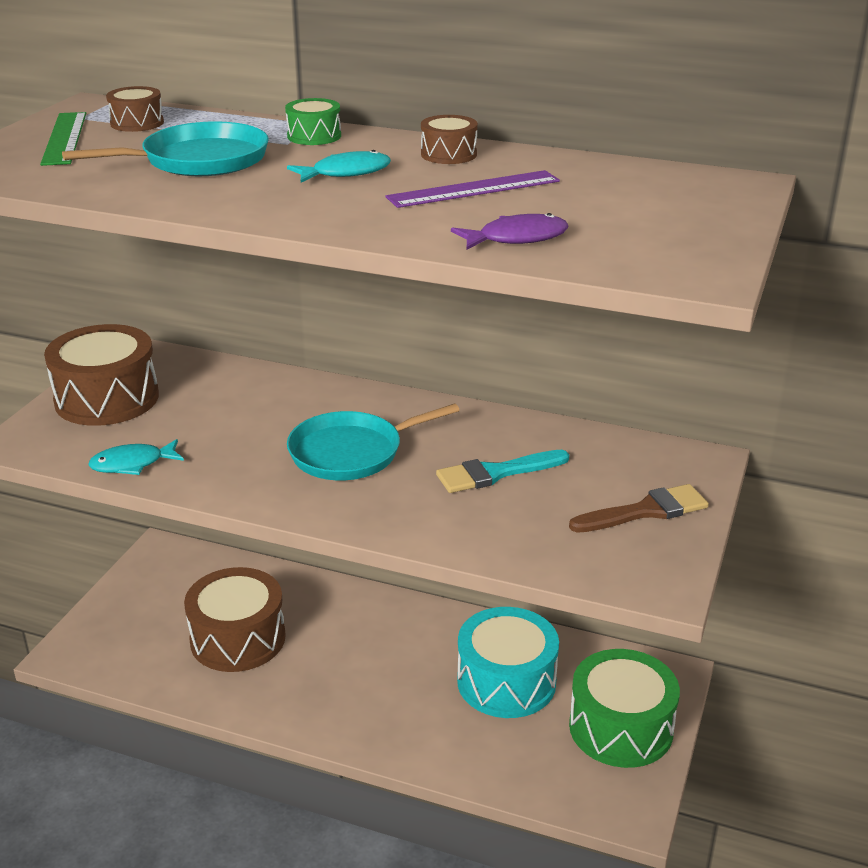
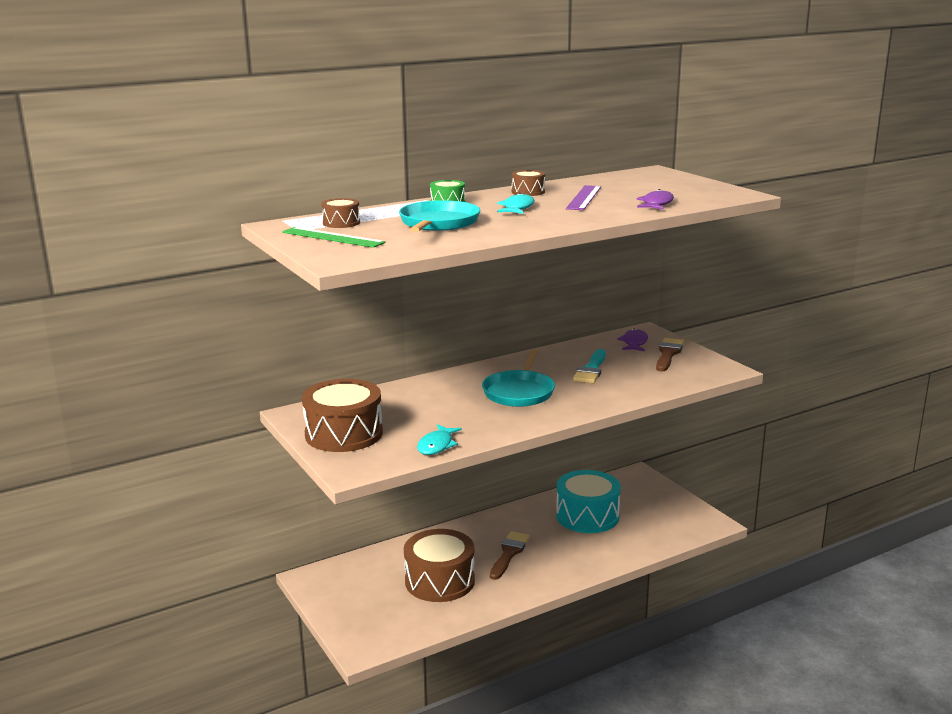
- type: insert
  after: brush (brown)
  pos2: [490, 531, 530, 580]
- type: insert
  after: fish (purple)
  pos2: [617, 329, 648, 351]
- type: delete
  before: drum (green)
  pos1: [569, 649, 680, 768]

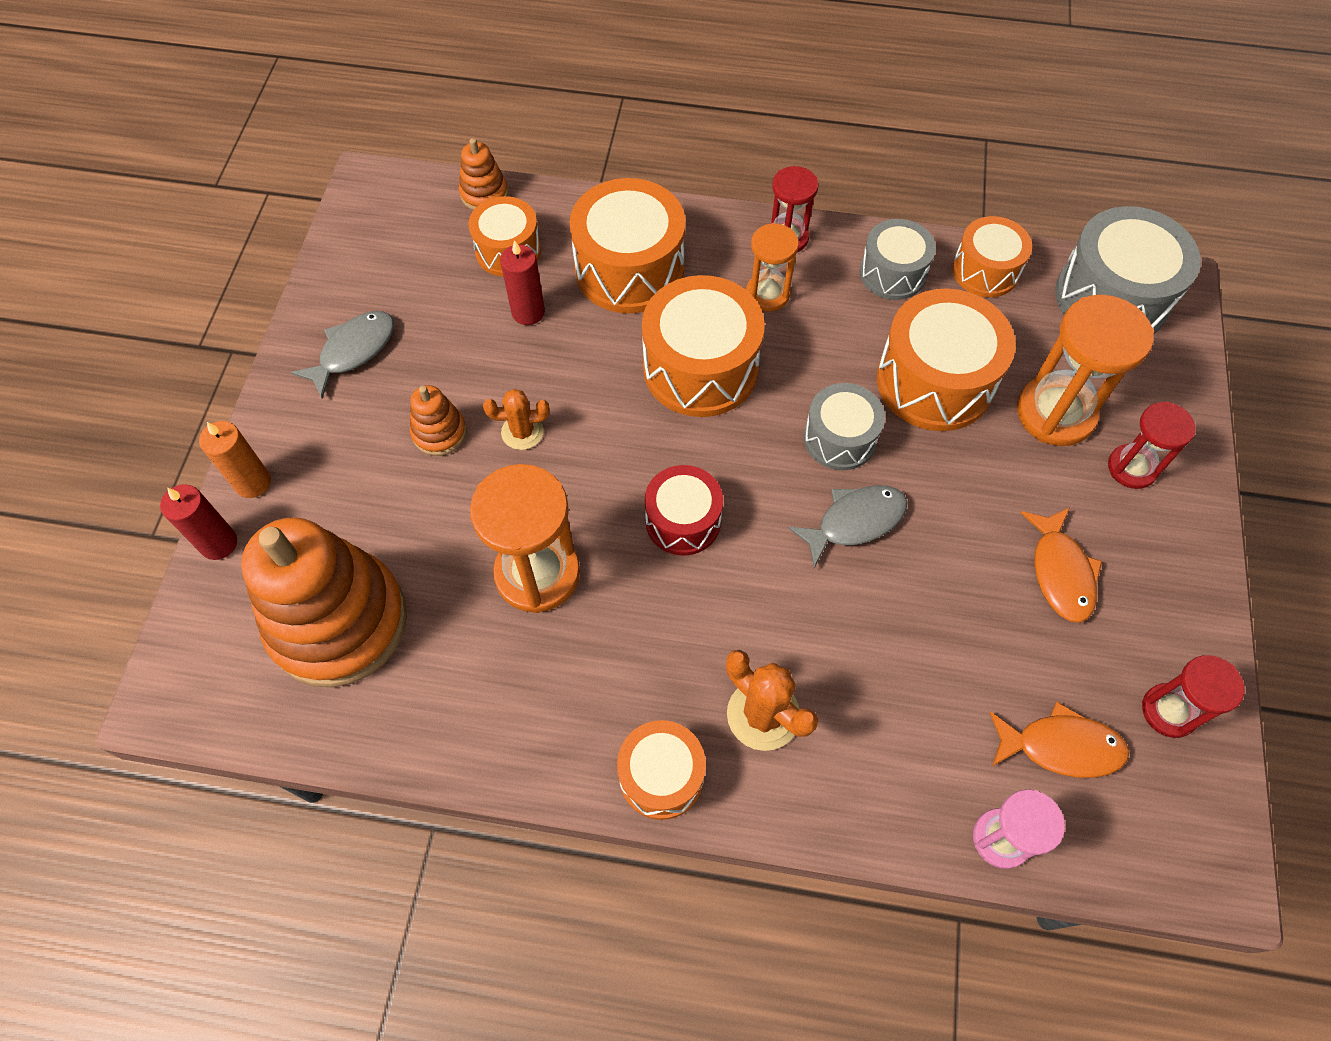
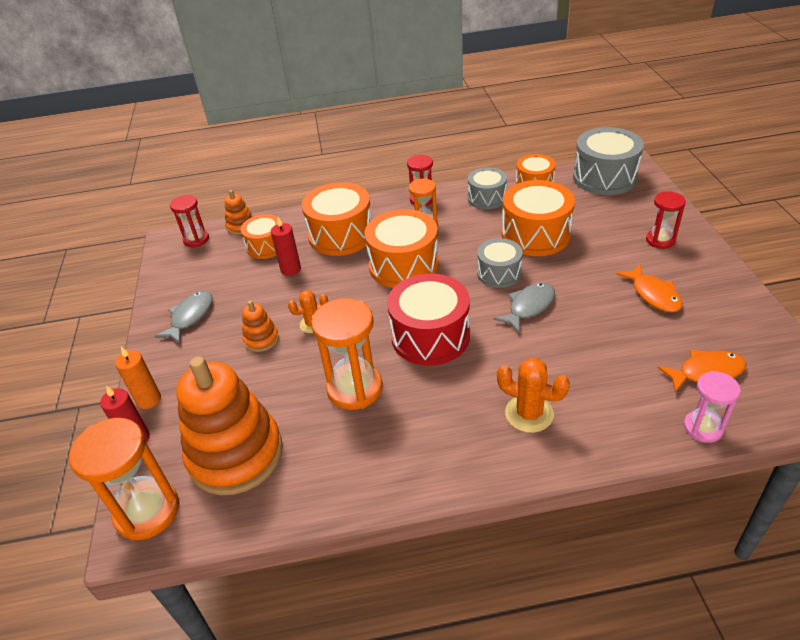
- type: move
  before: hourglass (orange)
  pos1: [1017, 294, 1154, 446]
  pos2: [69, 418, 179, 541]
- type: move
  before: hourglass (red)
  pos1: [1142, 655, 1245, 738]
  pos2: [170, 195, 209, 247]
- type: resize
  before: drum (red)
  pos1: [645, 465, 723, 556]
  pos2: [387, 274, 470, 366]
  scale: 1.65
- type: delete
  before: drum (orange)
  pos1: [617, 720, 706, 820]

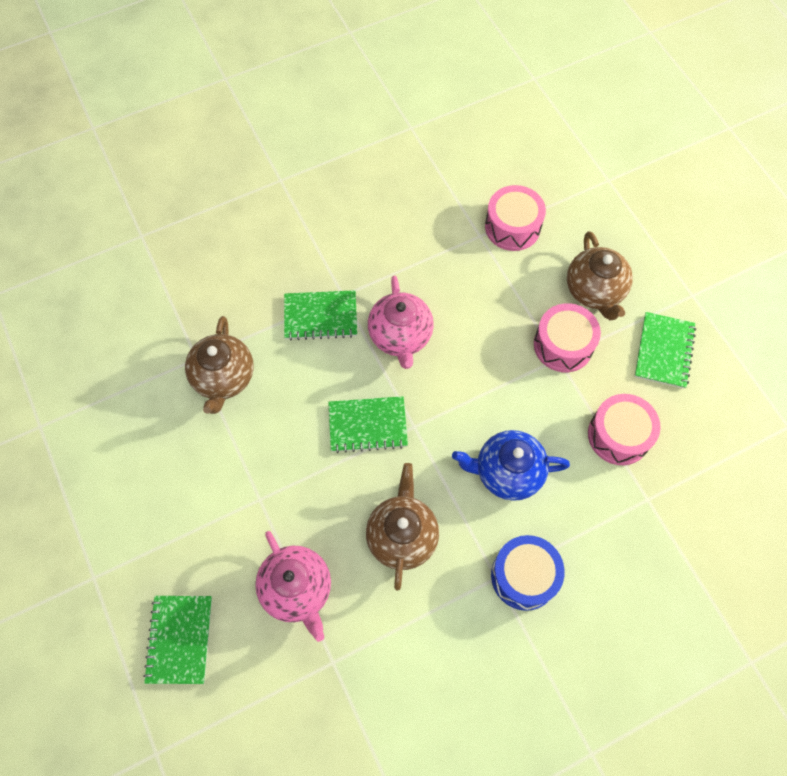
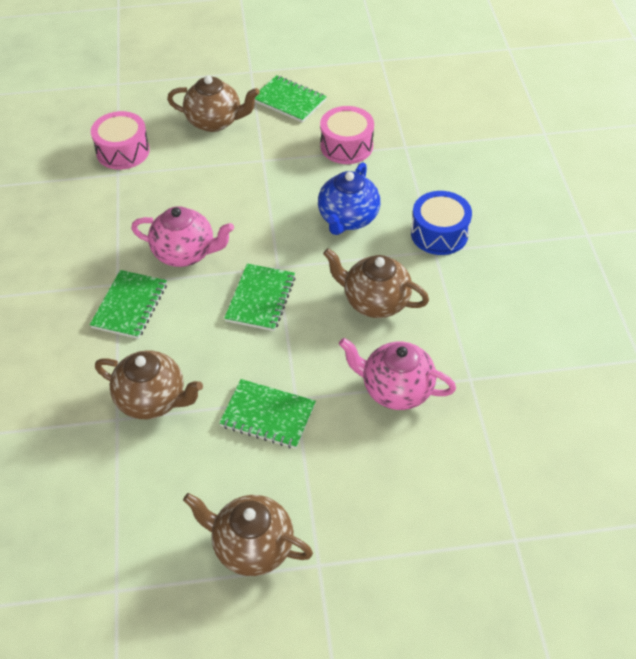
- type: insert
  after: teapot (brown)
  pos2: [183, 493, 313, 576]
- type: move
  before: notebook (green)
  pos1: [143, 596, 212, 684]
  pos2: [219, 379, 316, 449]
- type: rotate
  before: teapot (pink)
  pos1: [255, 531, 331, 642]
  pos2: [339, 338, 456, 410]
  turn: -150
- type: delete
  before: drum (pink)
  pos1: [534, 303, 601, 372]

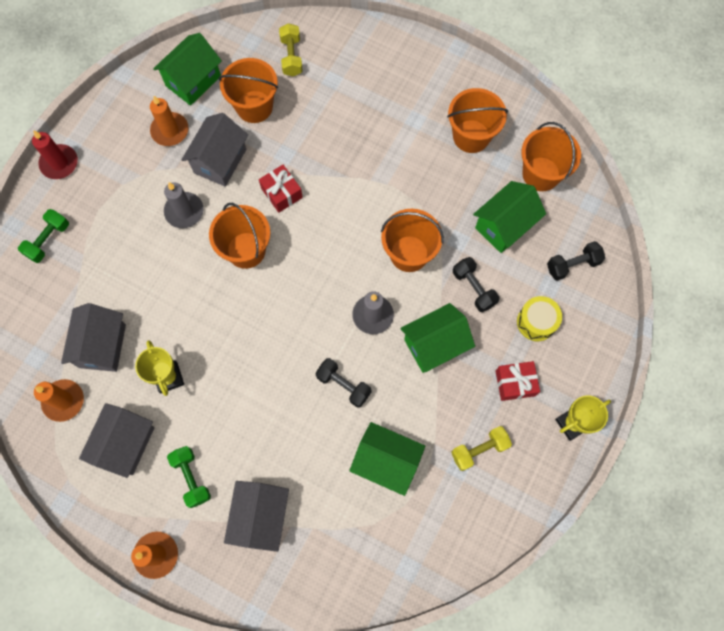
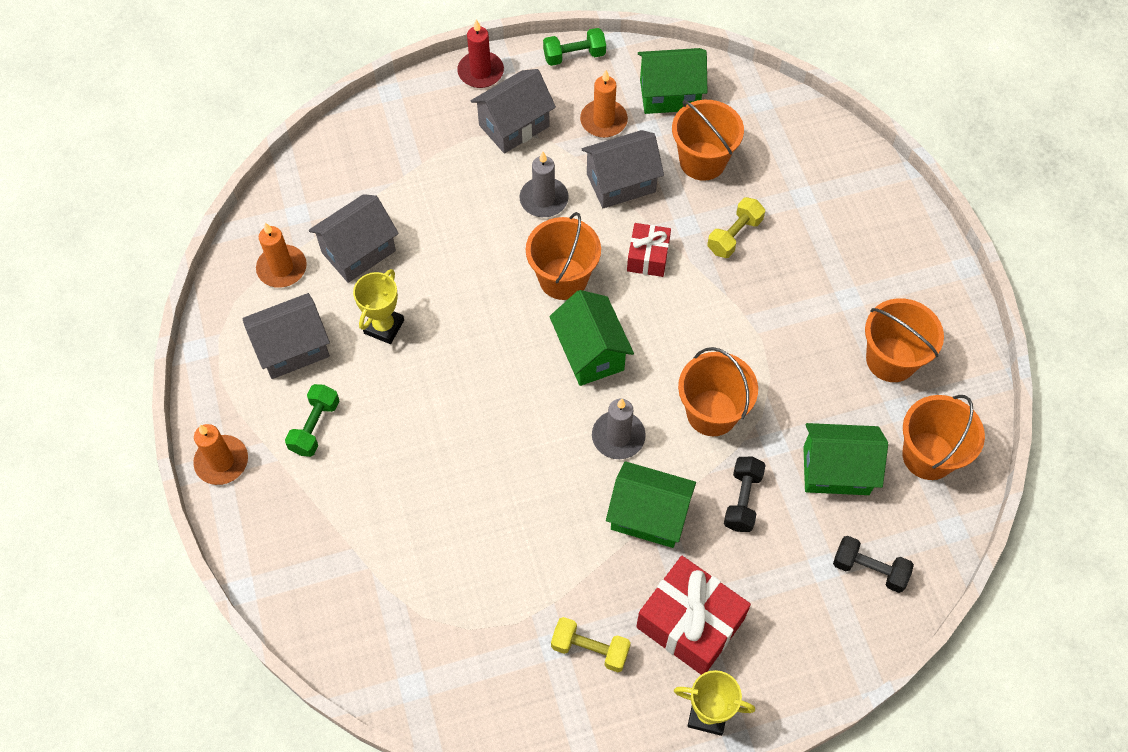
- type: move
  before: house (grey)
  pos1: [224, 481, 289, 552]
  pos2: [471, 69, 556, 154]
- type: move
  before: dumbbell (green)
  pos1: [18, 209, 69, 263]
  pos2: [543, 28, 606, 66]
- type: move
  before: house (green)
  pos1: [349, 422, 425, 496]
  pos2: [549, 290, 634, 386]
- type: resize
  before: gift (red)
  pos1: [495, 361, 540, 401]
  pos2: [636, 556, 751, 675]
  scale: 1.74
- type: move
  before: dumbbell (yellow)
  pos1: [279, 23, 303, 76]
  pos2: [707, 197, 765, 258]
- type: delete
  before: dumbbell (black)
  pos1: [315, 358, 372, 408]
- type: delete
  before: drum (yellow)
  pos1: [517, 296, 562, 341]

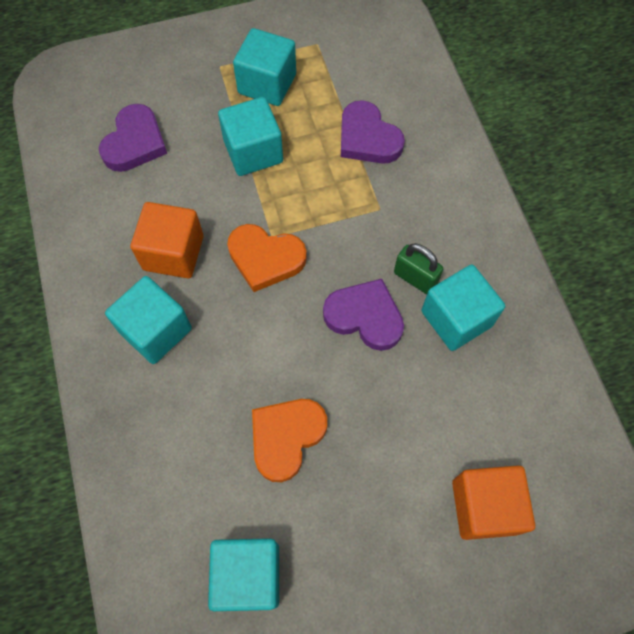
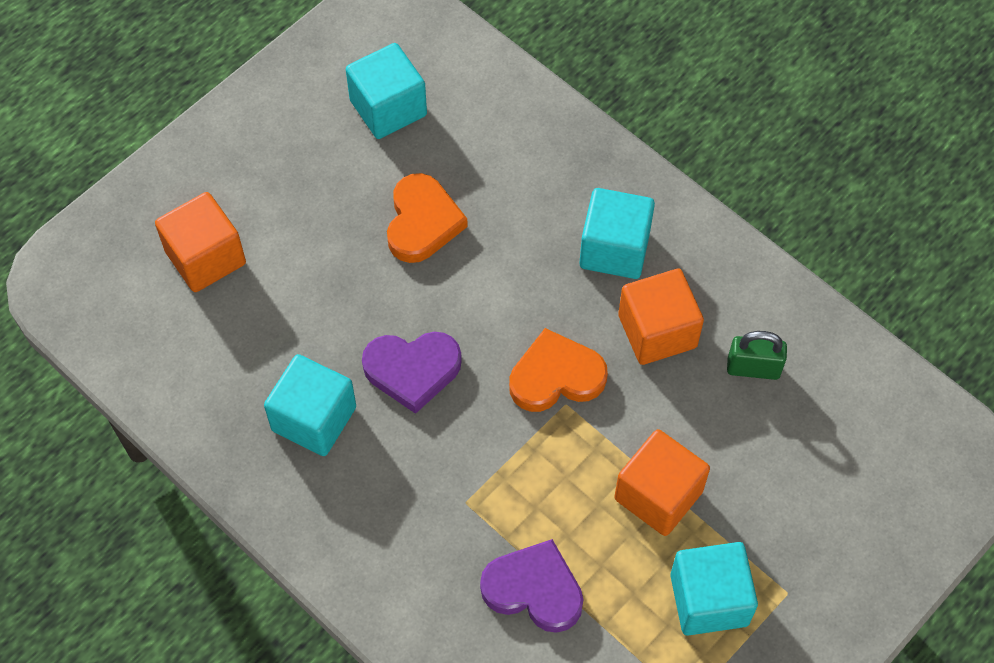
- type: recolor
  before: cube (turquoise)
  after: cube (orange)
  pos1: [218, 97, 283, 176]
  pos2: [614, 429, 710, 536]
- type: move
  before: padlock (green)
  pos1: [394, 243, 443, 294]
  pos2: [727, 331, 787, 380]
- type: delete
  before: heart (purple)
  pos1: [99, 104, 167, 172]

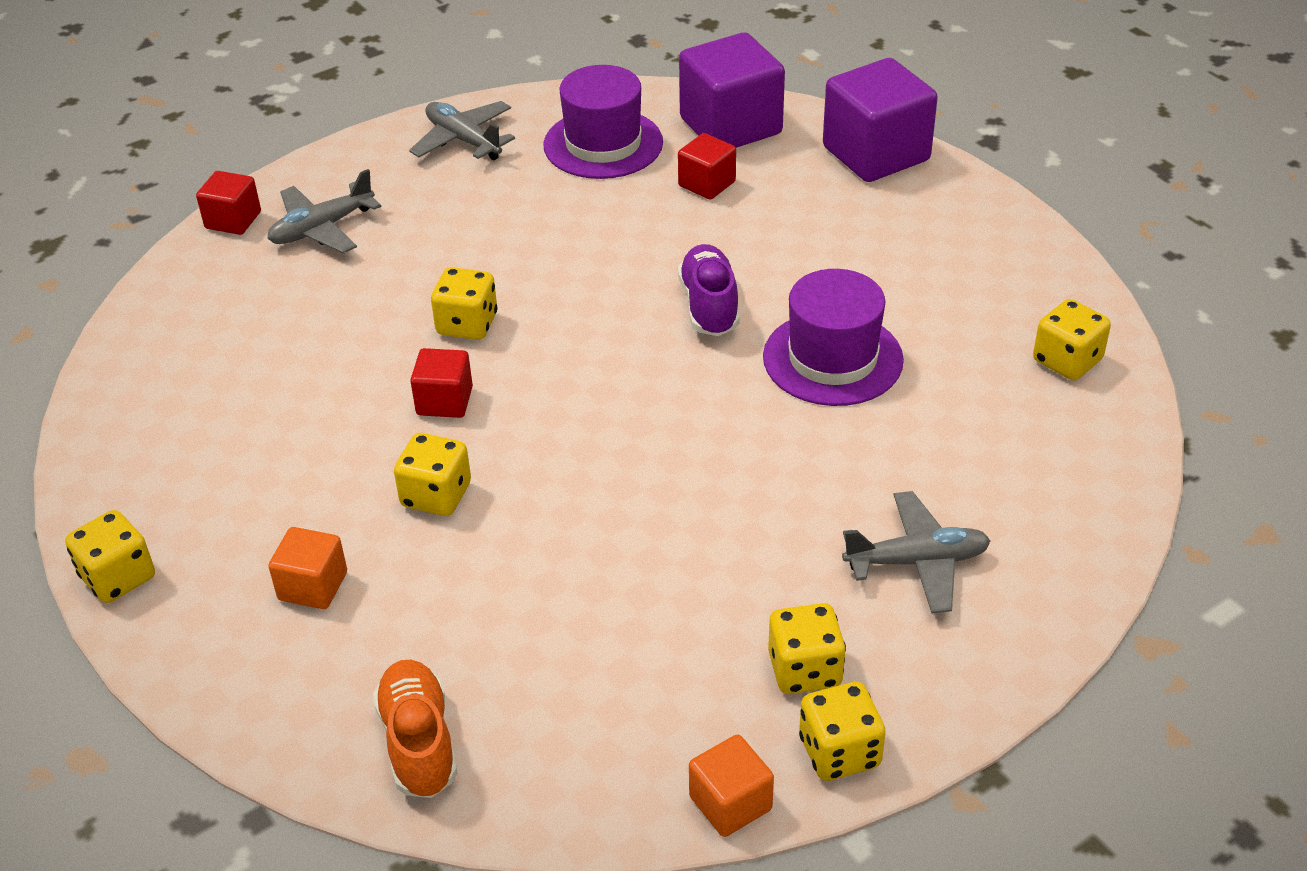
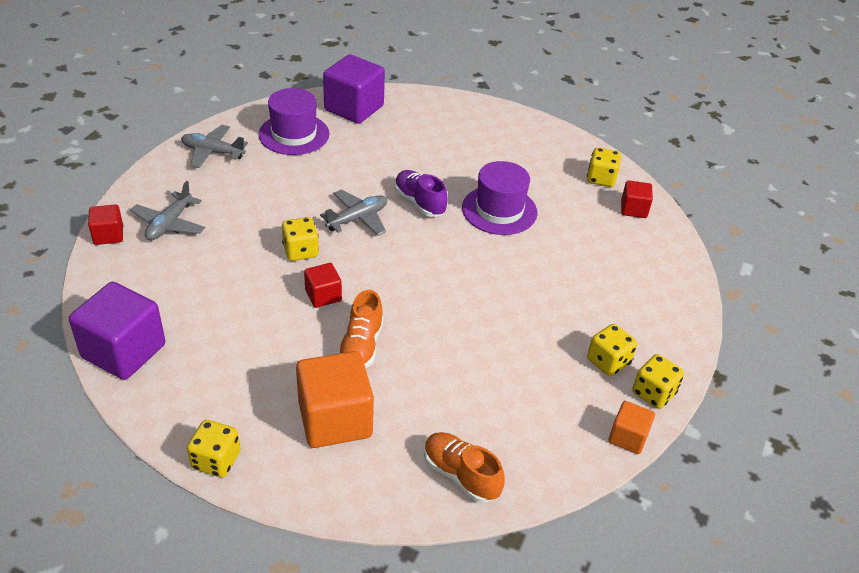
- type: move
  before: cube (purple)
  pos1: [823, 58, 938, 182]
  pos2: [69, 282, 165, 380]
- type: resize
  before: cube (orange)
  pos1: [268, 527, 347, 609]
  pos2: [296, 351, 374, 448]
  scale: 1.91
- type: move
  before: plane (grey)
  pos1: [842, 491, 991, 613]
  pos2: [320, 190, 387, 236]
- type: replace
  before: dice (yellow)
  after: shoe (orange)
  pos1: [394, 433, 471, 516]
  pos2: [337, 290, 384, 368]
- type: move
  before: cube (red)
  pos1: [678, 133, 736, 200]
  pos2: [621, 180, 653, 218]

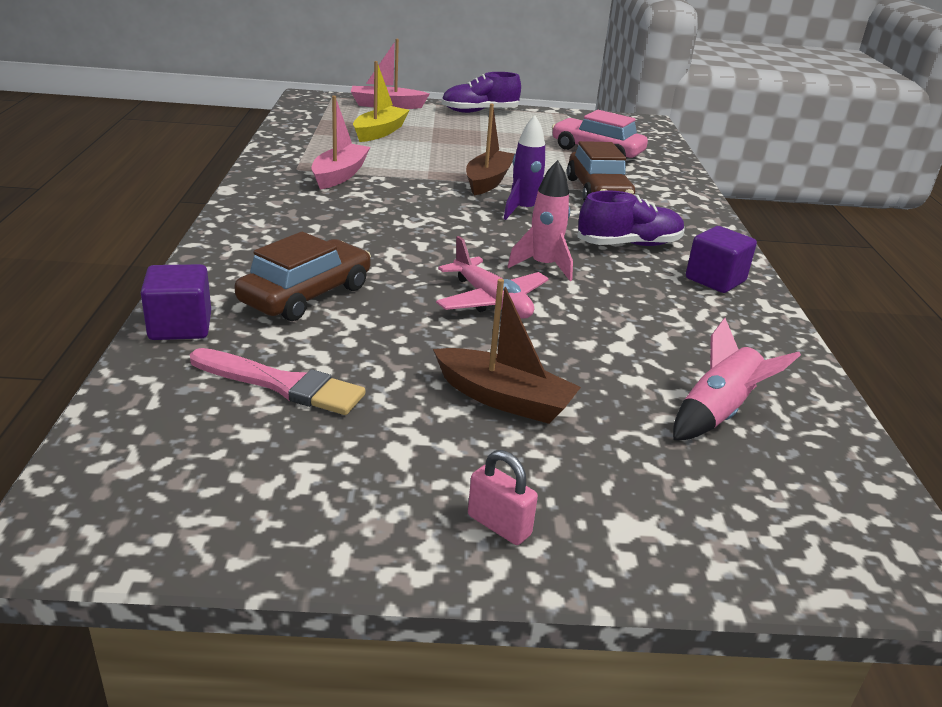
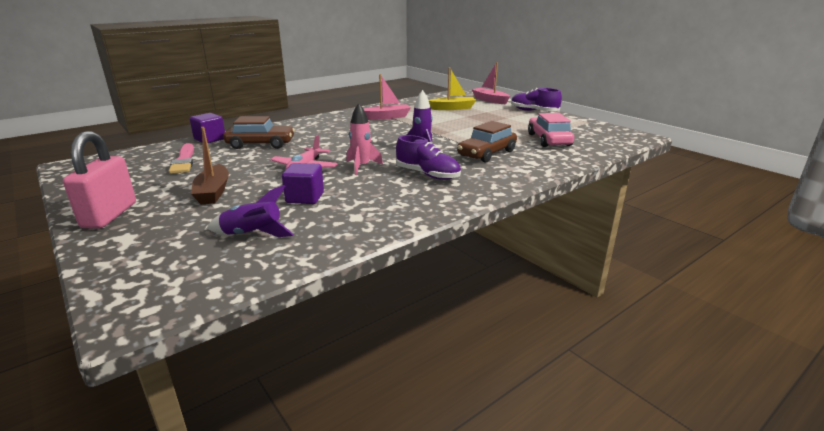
- type: resize
  before: padlock (pink)
  pos1: [468, 450, 538, 545]
  pos2: [63, 131, 136, 229]
  scale: 2.06
- type: recolor
  before: rocket (pink)
  after: rocket (purple)
  pos1: [673, 318, 801, 440]
  pos2: [207, 185, 294, 237]
- type: move
  before: cube (purple)
  pos1: [686, 226, 757, 293]
  pos2: [282, 163, 324, 204]
- type: delete
  before: boat (brown)
  pos1: [466, 104, 514, 196]

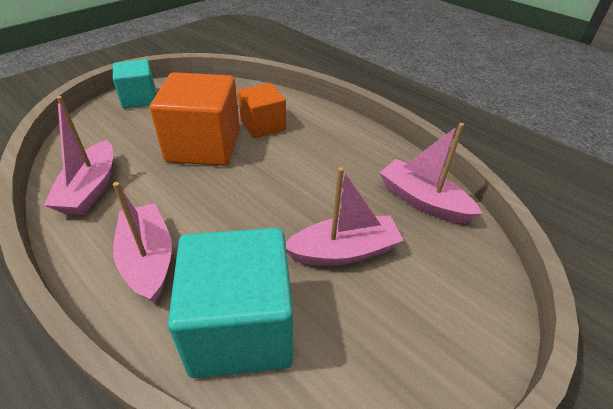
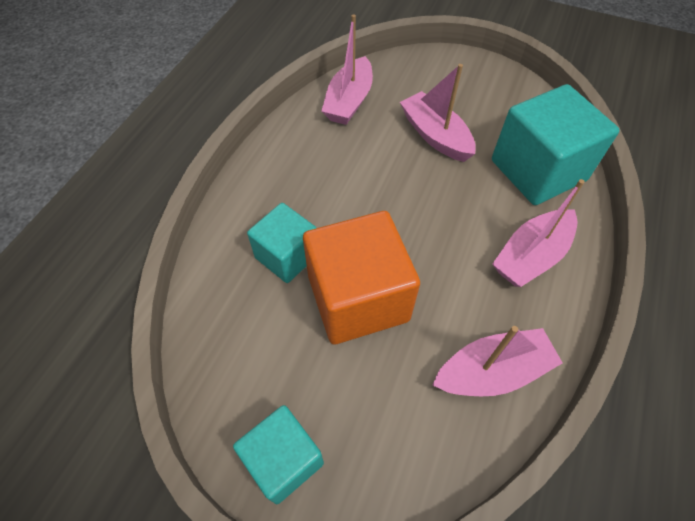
- type: recolor
  before: cube (orange)
  after: cube (turquoise)
  pos1: [238, 83, 286, 138]
  pos2: [247, 203, 316, 283]

